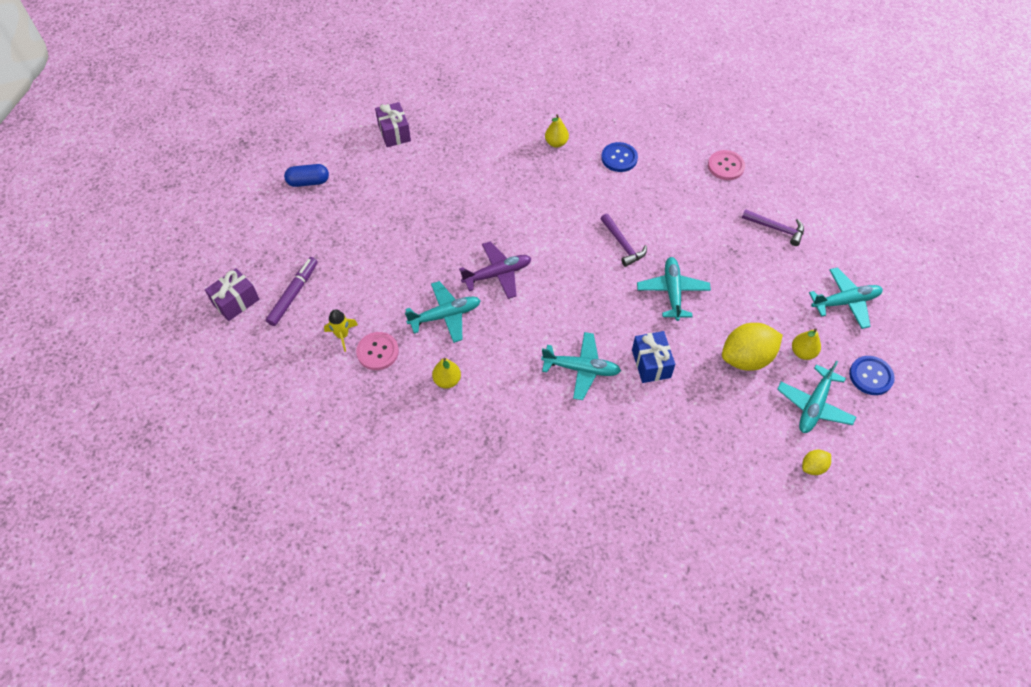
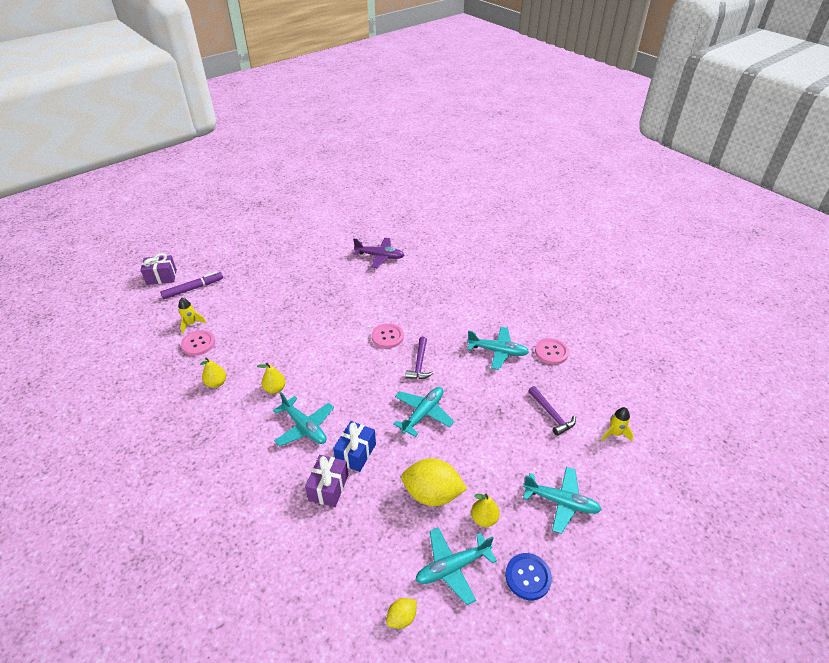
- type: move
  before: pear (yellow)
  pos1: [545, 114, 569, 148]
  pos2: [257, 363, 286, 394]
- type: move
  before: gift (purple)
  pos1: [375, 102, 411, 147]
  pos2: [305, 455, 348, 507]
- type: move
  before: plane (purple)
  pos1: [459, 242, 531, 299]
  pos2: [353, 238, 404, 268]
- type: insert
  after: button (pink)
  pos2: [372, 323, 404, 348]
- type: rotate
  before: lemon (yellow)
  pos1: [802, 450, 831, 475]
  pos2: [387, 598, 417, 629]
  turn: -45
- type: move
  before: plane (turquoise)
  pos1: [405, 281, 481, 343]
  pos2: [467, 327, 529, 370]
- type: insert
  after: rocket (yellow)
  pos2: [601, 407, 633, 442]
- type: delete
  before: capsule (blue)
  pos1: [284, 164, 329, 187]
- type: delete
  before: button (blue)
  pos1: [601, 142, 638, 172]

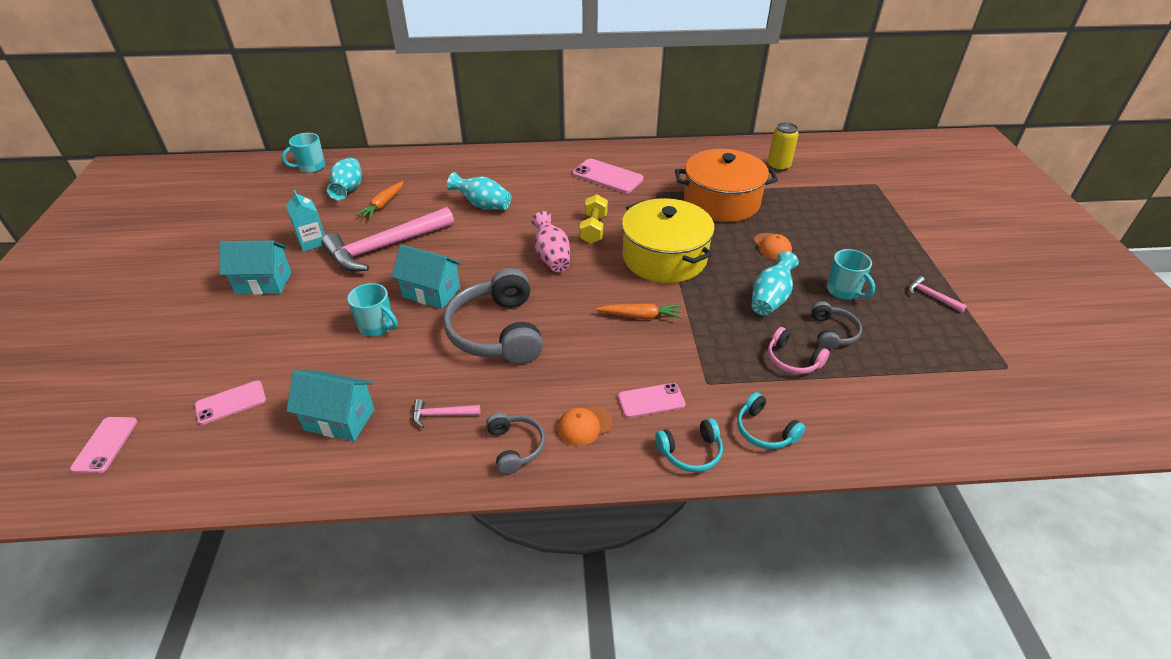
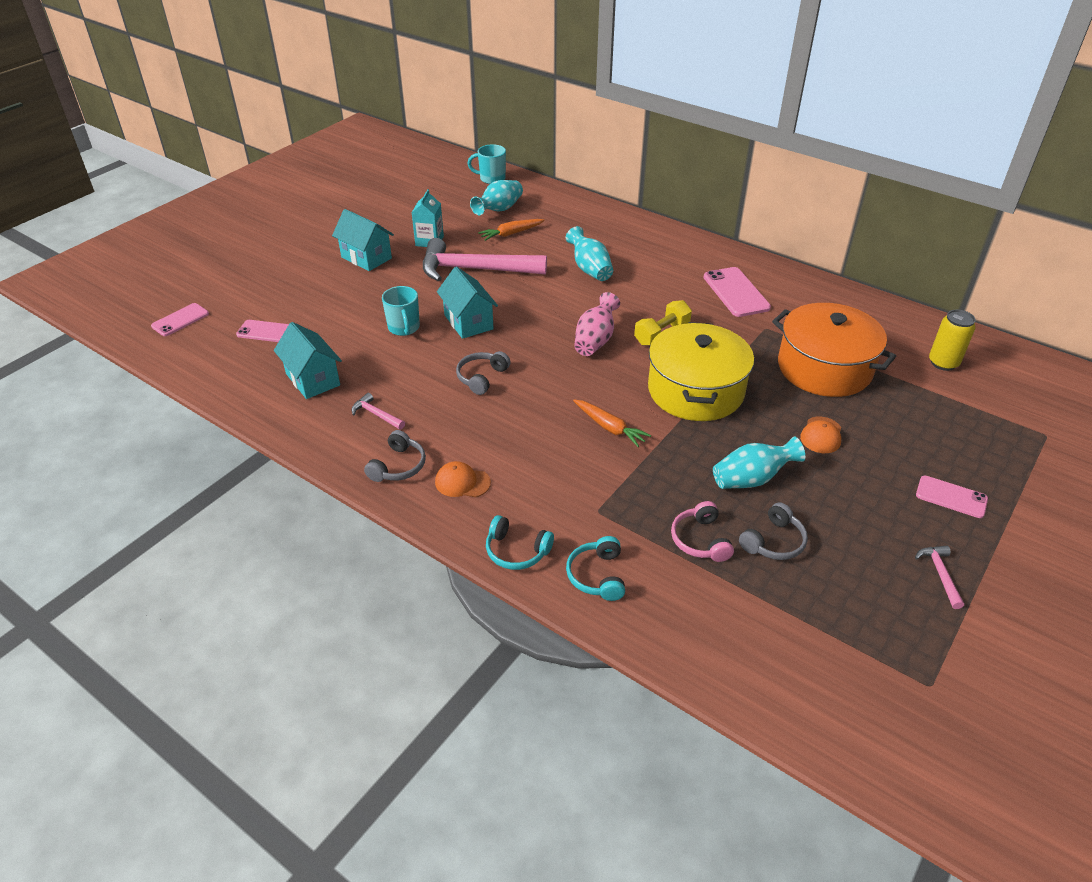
- type: resize
  before: headphones (grey)
  pos1: [443, 268, 543, 364]
  pos2: [456, 351, 510, 395]
  scale: 0.5
- type: move
  before: phone (pink)
  pos1: [618, 383, 686, 418]
  pos2: [916, 476, 988, 518]
- type: delete
  before: mug (turquoise)
  pos1: [827, 249, 875, 300]

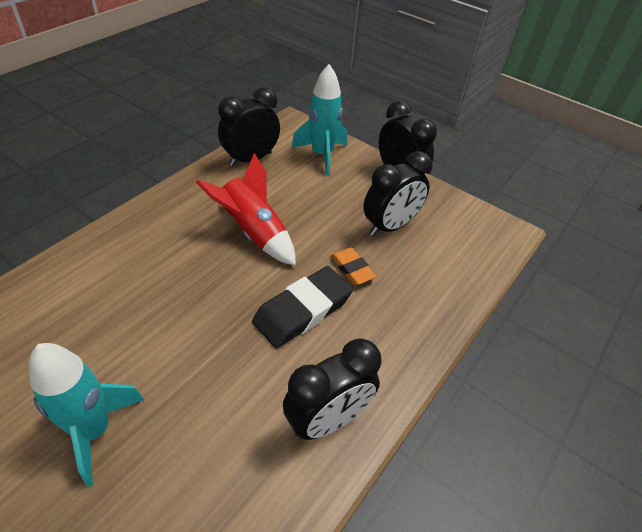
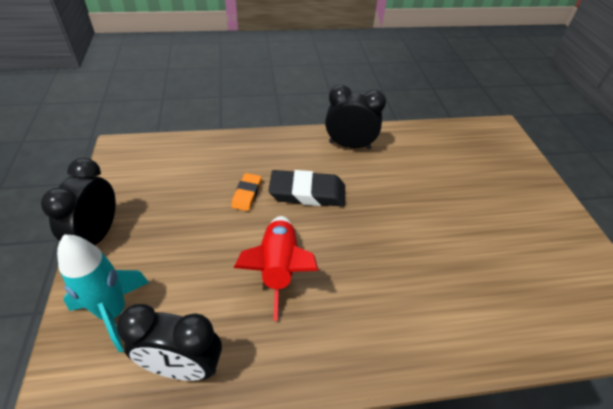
- type: delete
  before: rocket (turquoise)
  pos1: [29, 343, 145, 487]
- type: delete
  before: clock (black)
  pos1: [363, 151, 432, 236]

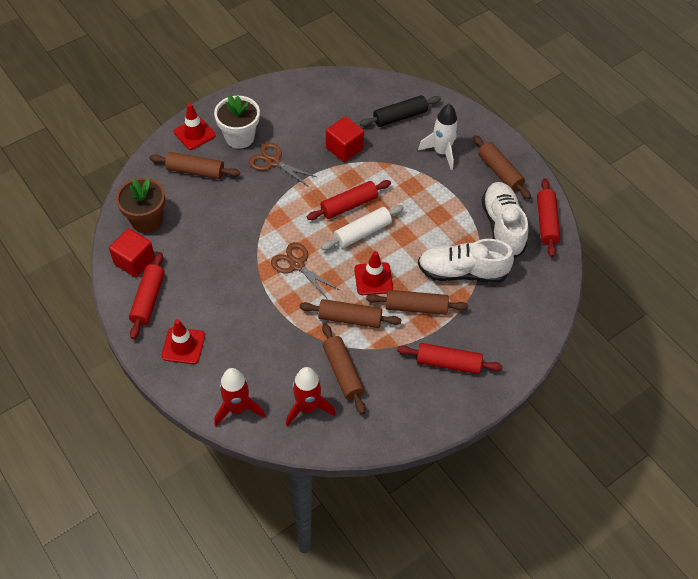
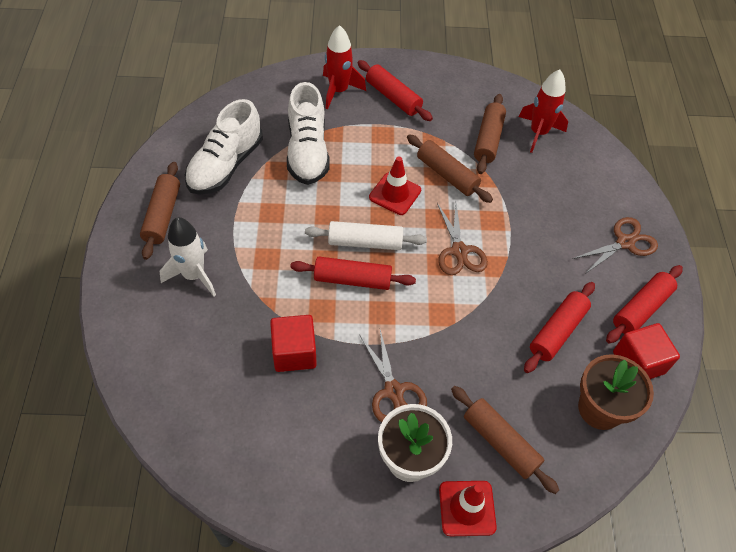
- type: rotate
  before: shoe (white)
  pos1: [418, 239, 514, 283]
  pos2: [287, 82, 330, 185]
  turn: 45
- type: move
  before: rocket (red)
  pos1: [214, 368, 265, 426]
  pos2: [323, 25, 366, 109]
- type: move
  before: rolling pin (red)
  pos1: [537, 178, 560, 257]
  pos2: [524, 282, 595, 373]
- type: replace
  before: traffic cone (red)
  after: scissors (brown)
  pos1: [162, 319, 205, 364]
  pos2: [572, 217, 658, 274]
- type: delete
  before: rolling pin (black)
  pos1: [360, 95, 441, 127]
- type: delete
  before: rolling pin (brown)
  pos1: [366, 290, 468, 315]

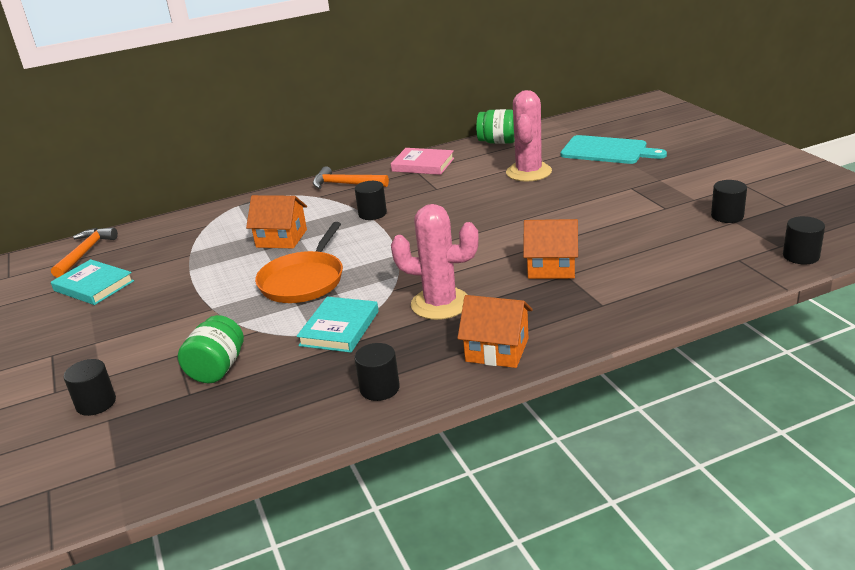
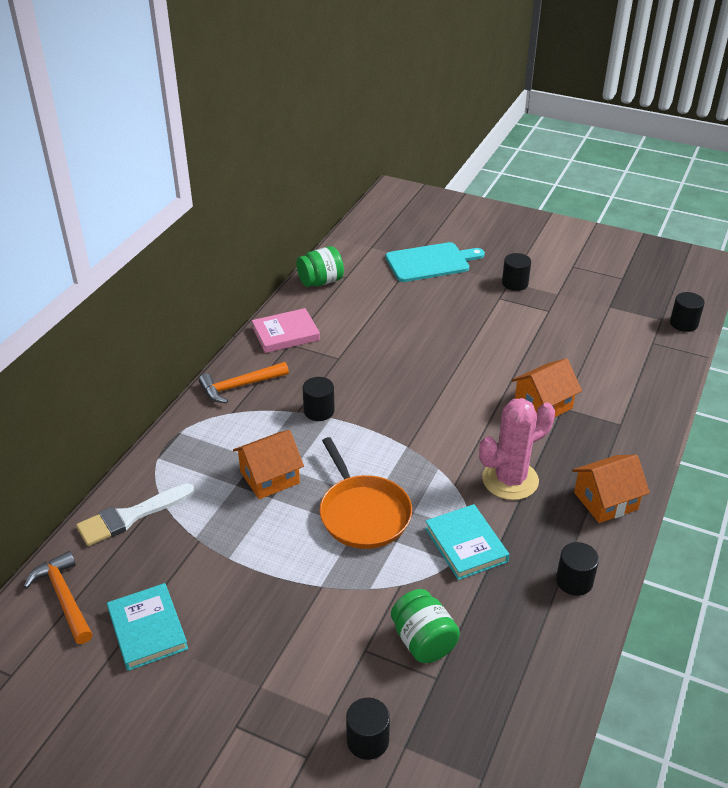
- type: insert
  after: brush (white)
  pos2: [76, 483, 195, 546]
- type: rotate
  before: book (turquoise)
  pos1: [51, 259, 134, 305]
  pos2: [107, 583, 188, 671]
  turn: 75
- type: move
  before: cylinder (black)
  pos1: [711, 180, 747, 223]
  pos2: [502, 253, 531, 291]
- type: delete
  before: cactus (pink)
  pos1: [506, 90, 552, 182]

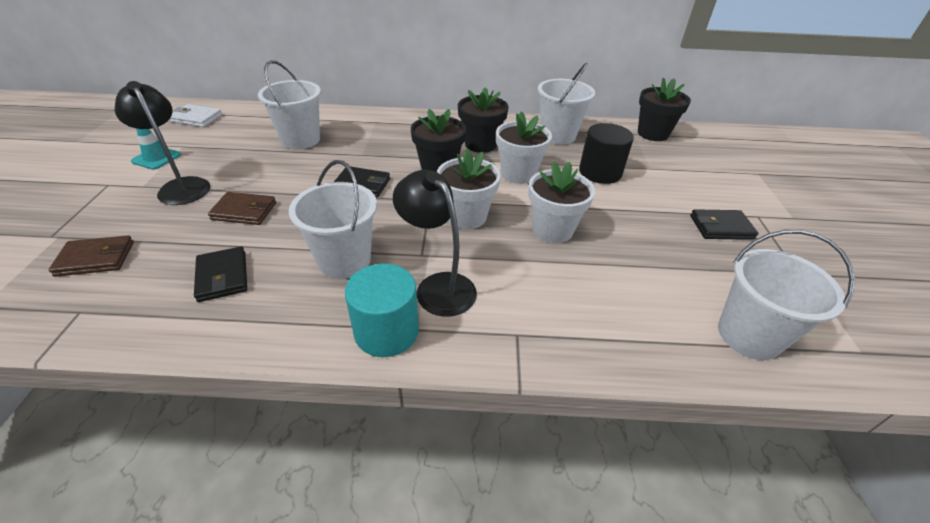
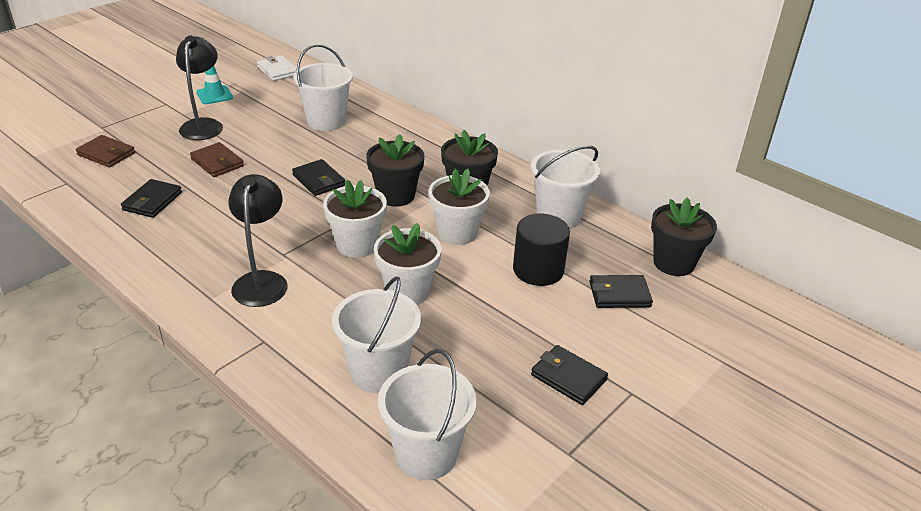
- type: move
  before: bucket (white)
  pos1: [289, 160, 377, 279]
  pos2: [332, 276, 421, 393]
- type: insert
  after: wallet (black)
  pos2: [589, 275, 653, 308]
- type: delete
  before: cylinder (turquoise)
  pos1: [345, 264, 419, 357]

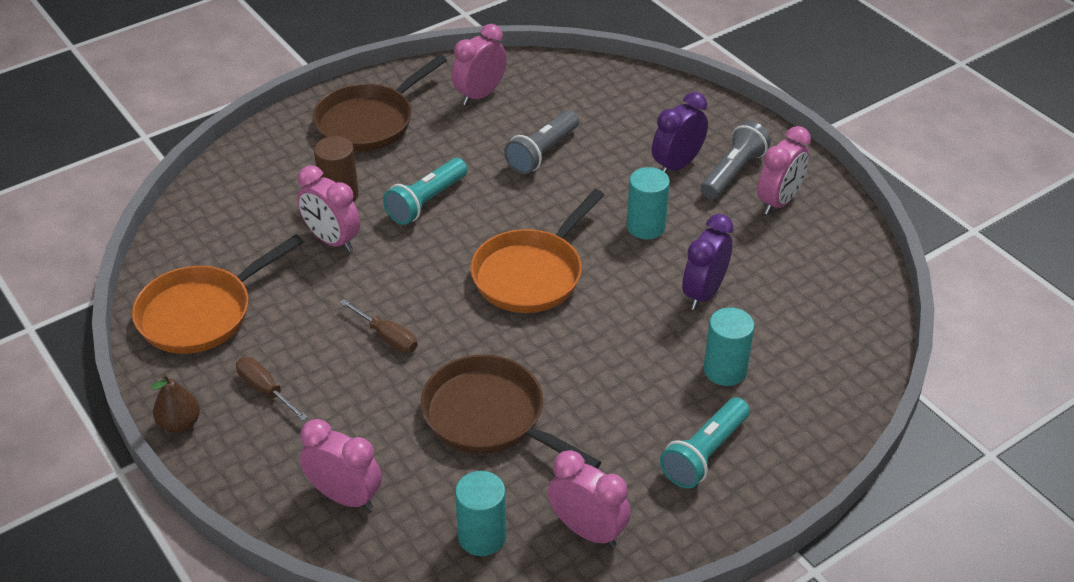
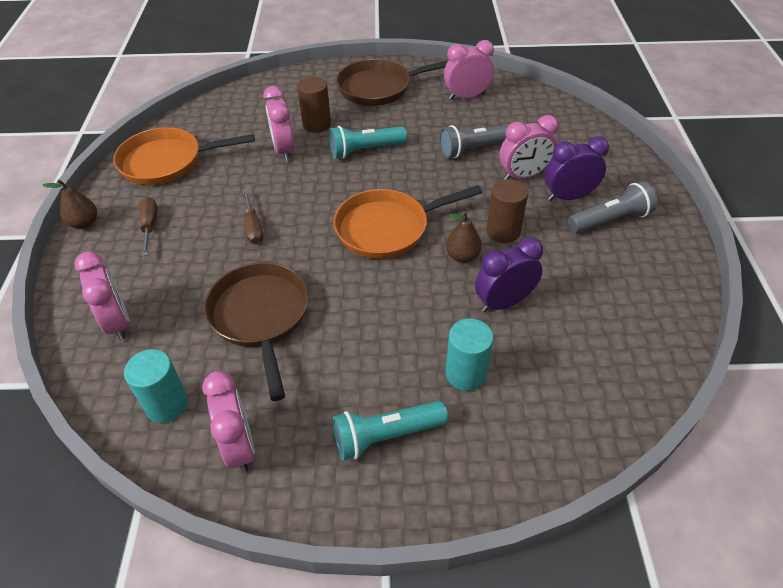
- type: insert
  after: pear (brown)
  pos2: [446, 211, 482, 263]
- type: recolor
  before: cylinder (turquoise)
  after: cylinder (brown)
  pos1: [627, 167, 670, 240]
  pos2: [486, 179, 528, 243]
- type: move
  before: clock (pink)
  pos1: [757, 126, 811, 215]
  pos2: [499, 115, 558, 179]

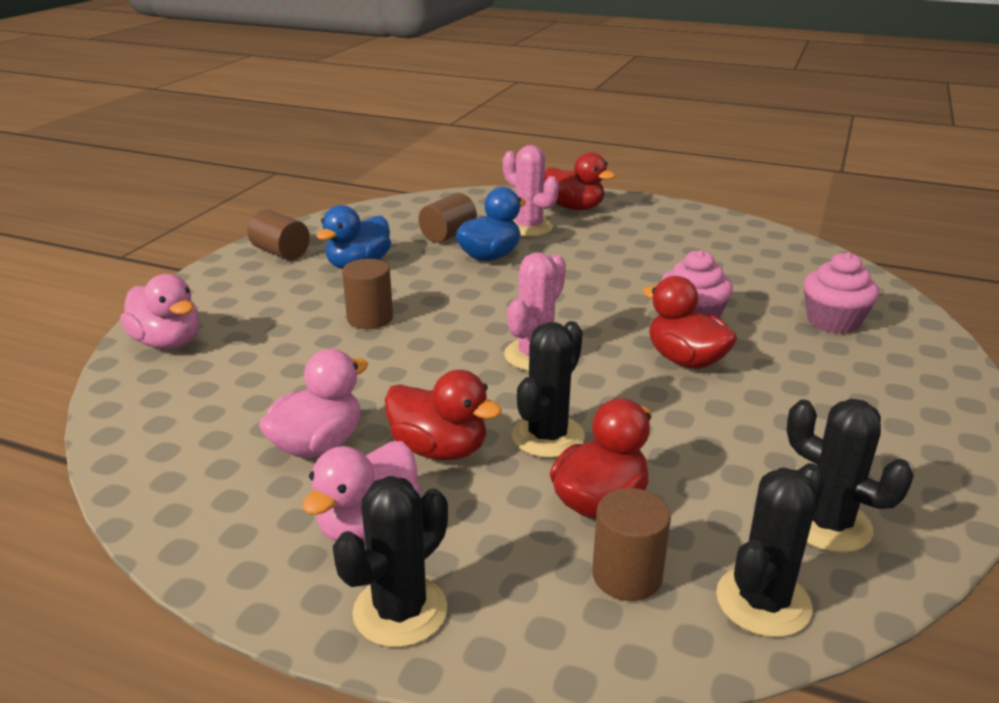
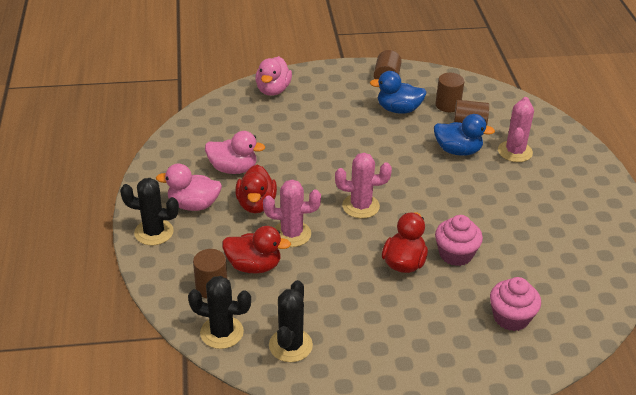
- type: recolor
  before: cactus (black)
  after: cactus (pink)
  pos1: [512, 321, 585, 458]
  pos2: [263, 179, 321, 247]
- type: move
  before: cylinder (brown)
  pos1: [342, 259, 393, 329]
  pos2: [436, 73, 464, 112]
- type: delete
  before: duck (red)
  pos1: [544, 152, 616, 210]

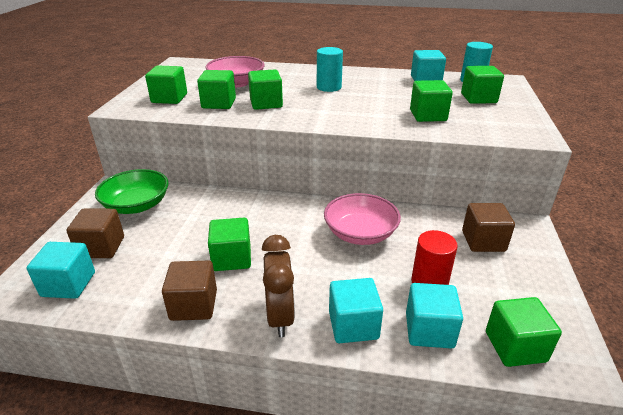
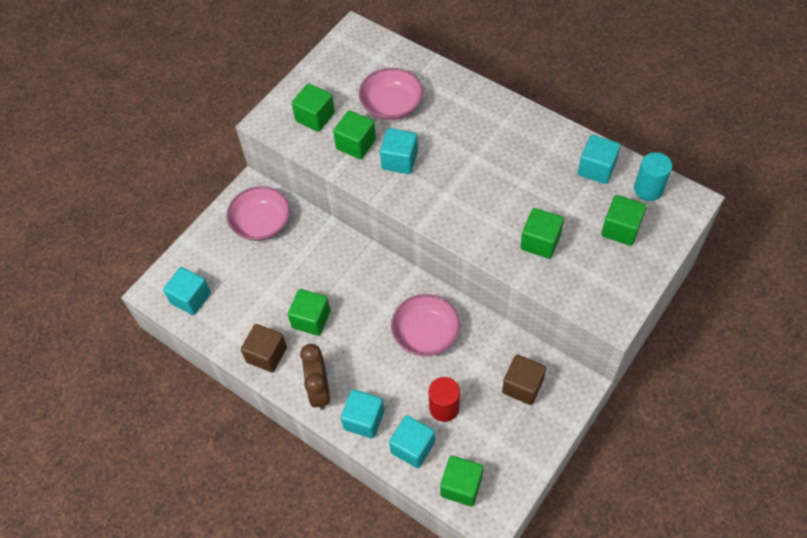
- type: recolor
  before: bowl (green)
  after: bowl (pink)
  pos1: [95, 169, 168, 214]
  pos2: [226, 186, 290, 241]
- type: rotate
  before: clock (brown)
  pos1: [262, 235, 295, 337]
  pos2: [300, 344, 330, 410]
  turn: 150
- type: recolor
  before: cube (green)
  after: cube (turquoise)
  pos1: [248, 69, 283, 110]
  pos2: [380, 128, 418, 174]
- type: delete
  before: cube (brown)
  pos1: [67, 209, 124, 258]
- type: delete
  before: cylinder (turquoise)
  pos1: [317, 47, 343, 92]

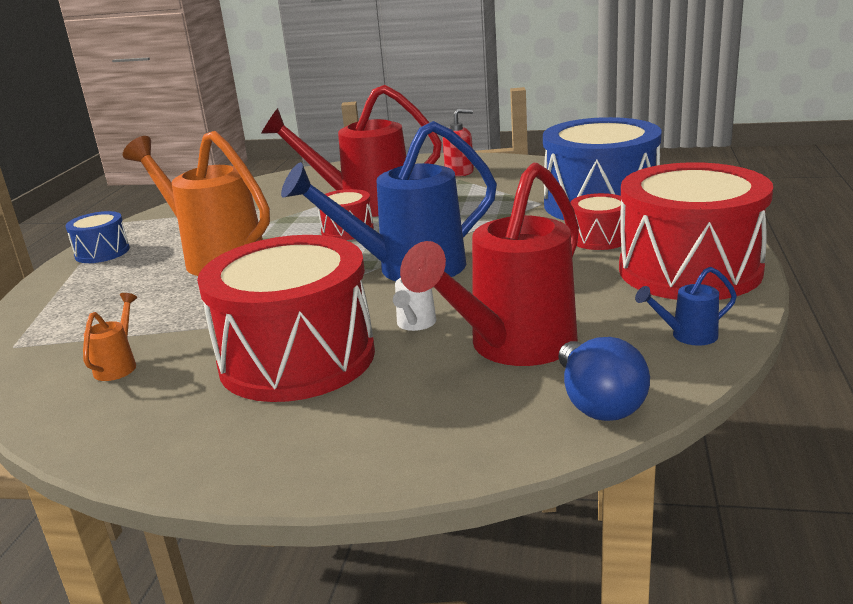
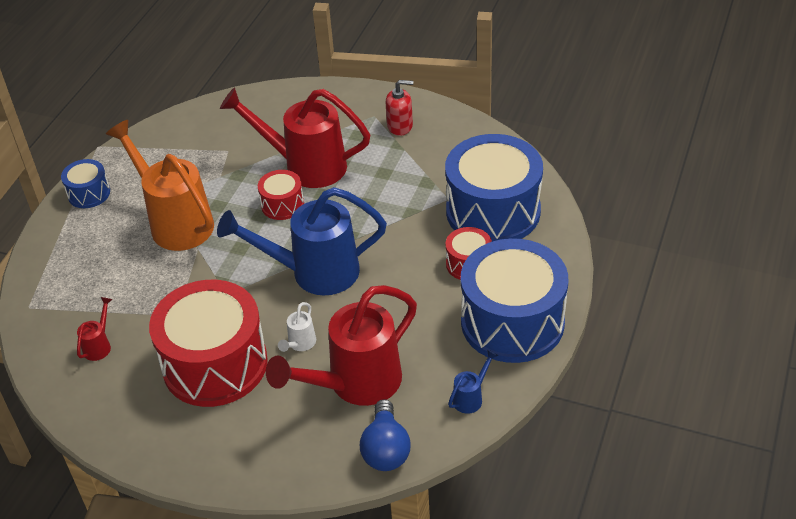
- type: recolor
  before: watering can (orange)
  after: watering can (red)
  pos1: [83, 293, 137, 381]
  pos2: [77, 297, 112, 361]
- type: rotate
  before: watering can (blue)
  pos1: [635, 267, 737, 346]
  pos2: [448, 350, 498, 414]
  turn: 135
- type: recolor
  before: drum (red)
  after: drum (blue)
  pos1: [619, 162, 773, 300]
  pos2: [461, 238, 568, 363]

